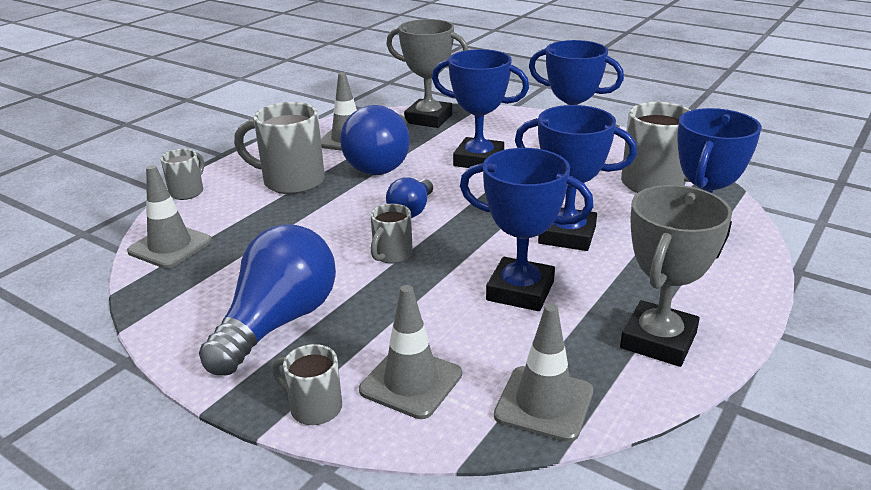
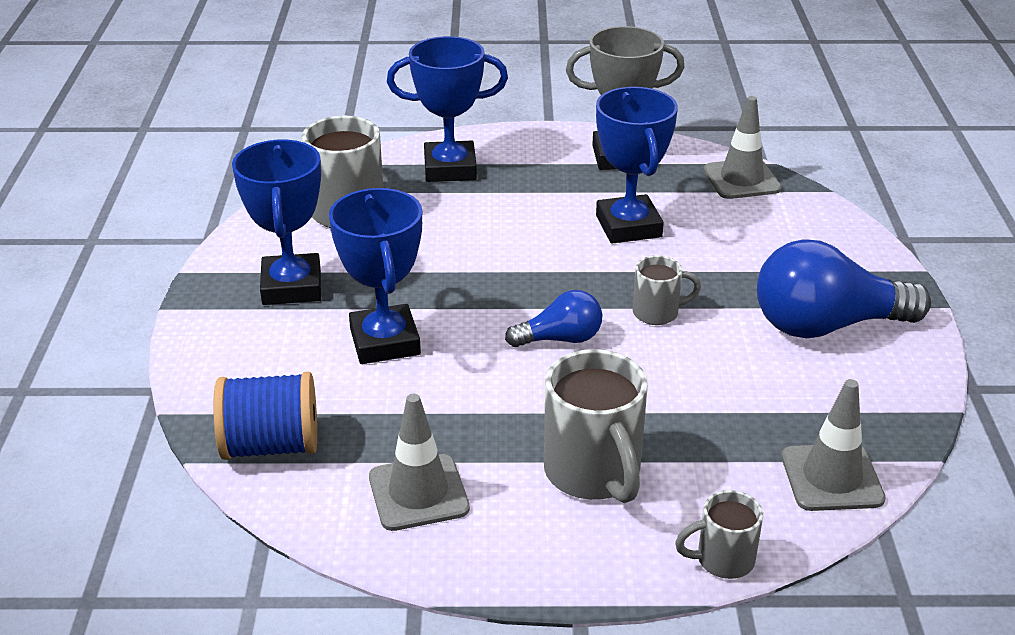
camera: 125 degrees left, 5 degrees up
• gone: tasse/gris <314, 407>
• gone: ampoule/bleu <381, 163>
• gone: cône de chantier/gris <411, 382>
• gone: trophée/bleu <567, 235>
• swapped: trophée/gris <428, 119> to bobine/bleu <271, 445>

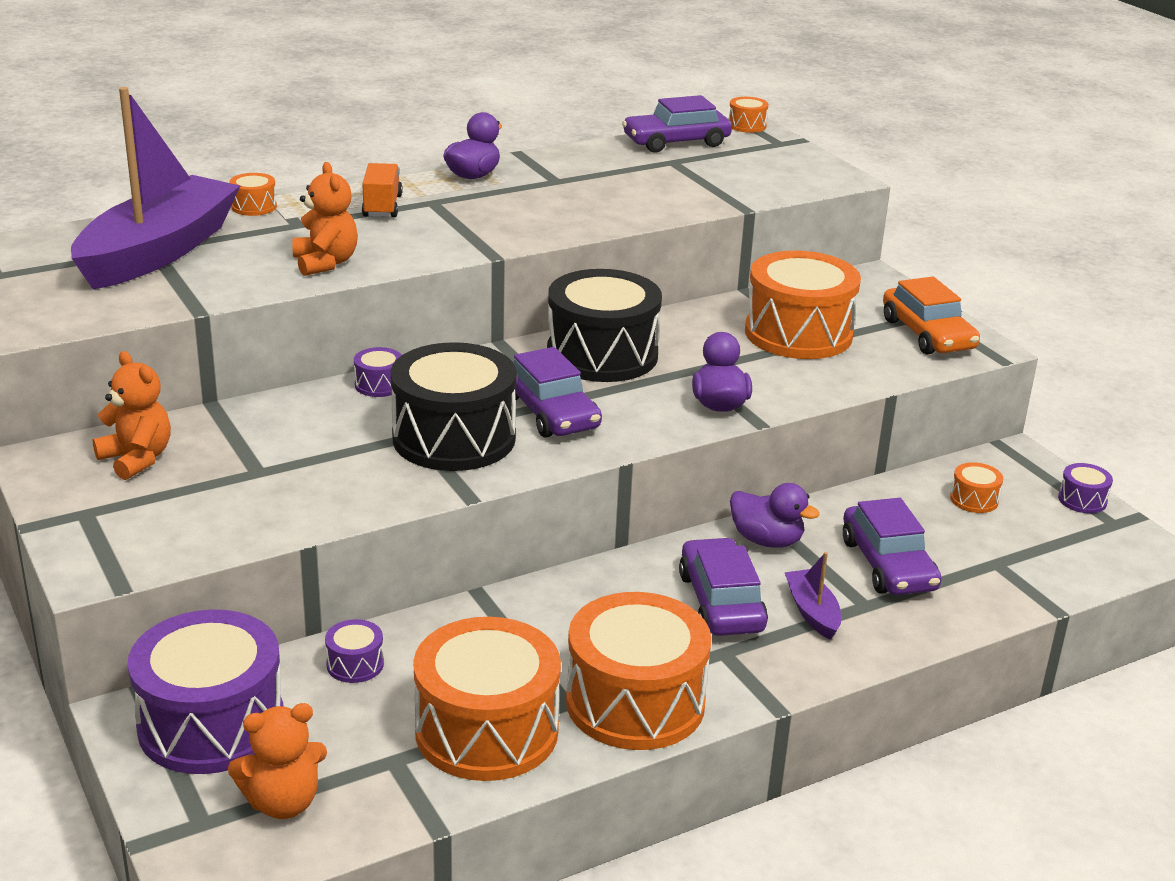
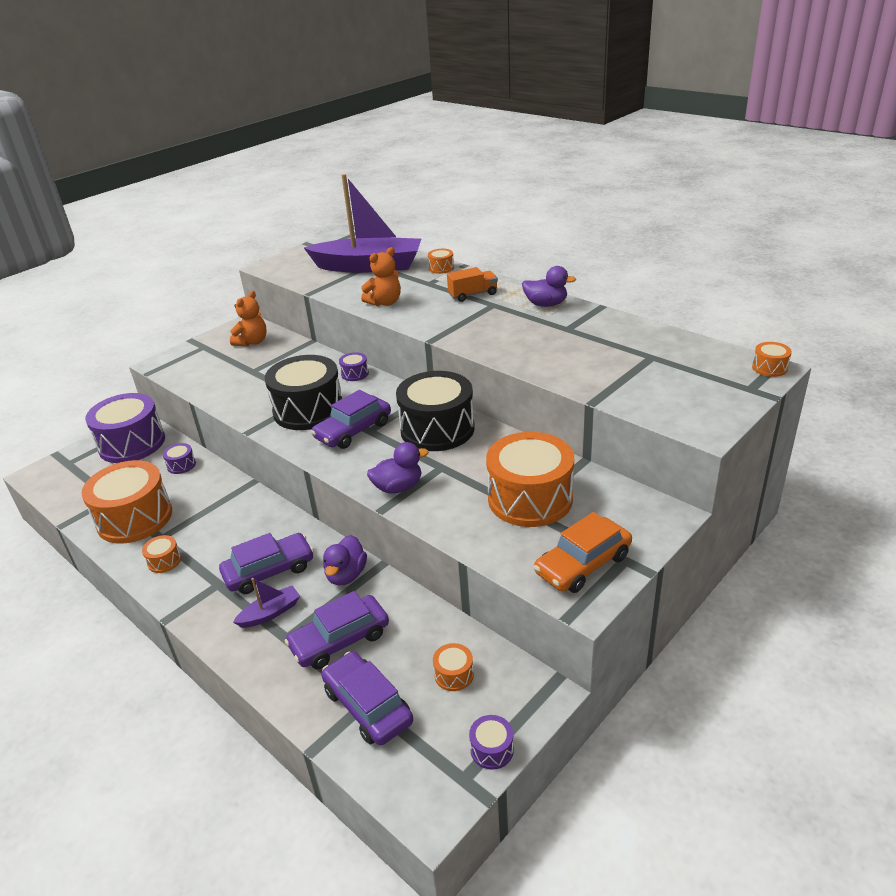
camera: 75 degrees right, 5 degrees up
• gone: ours en peluche/orange <283, 802>
• shifted: voiture/violet <676, 142> to <368, 706>
• scaled: tambour/orange <635, 702> = <164, 561> x0.42

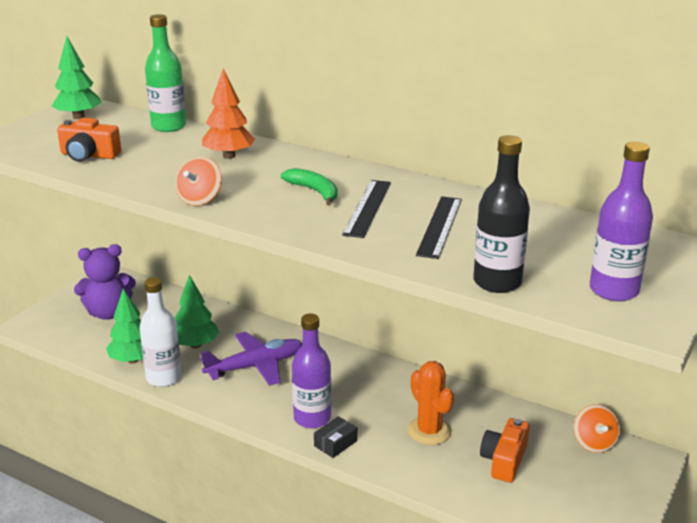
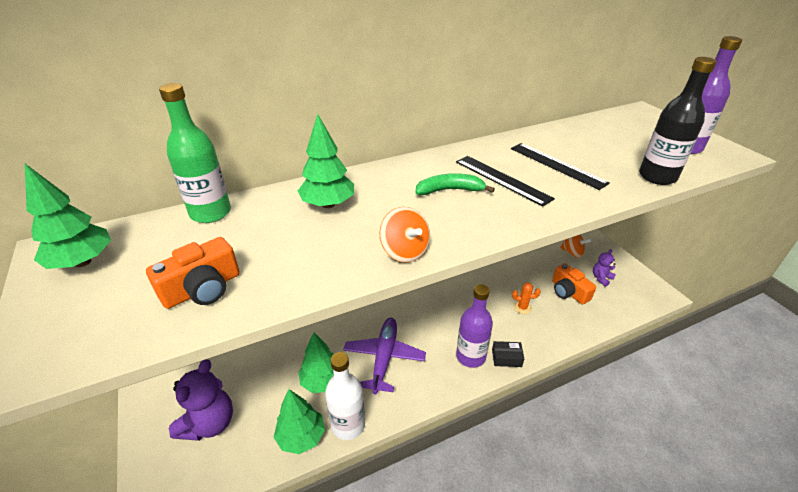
camera: 55 degrees left, 10 degrees up
• new: ours en peluche/violet <601, 278>
• repainted: arbre/orange <229, 156> to arbre/vert <328, 204>
• rotated: boîte/noir <335, 443> = <506, 358> 75 degrees counterclockwise
• scaled: cactus/orange <429, 431> = <522, 307> x0.57

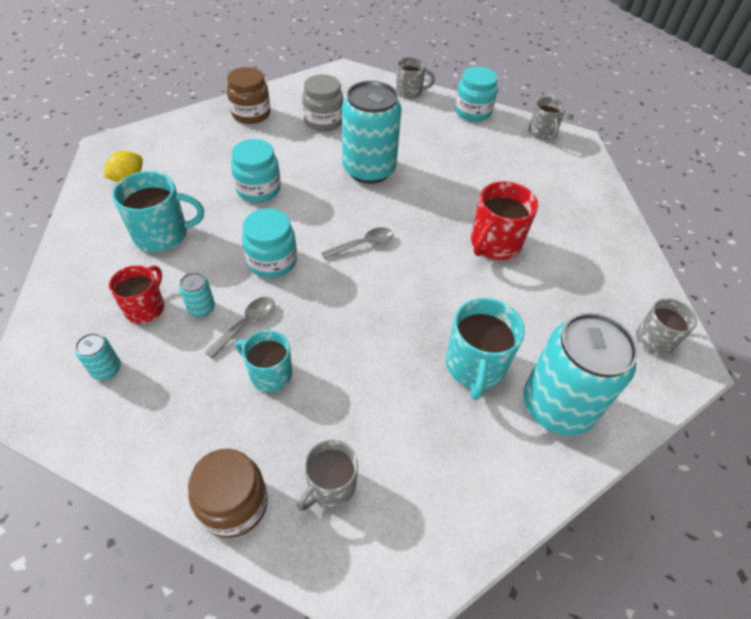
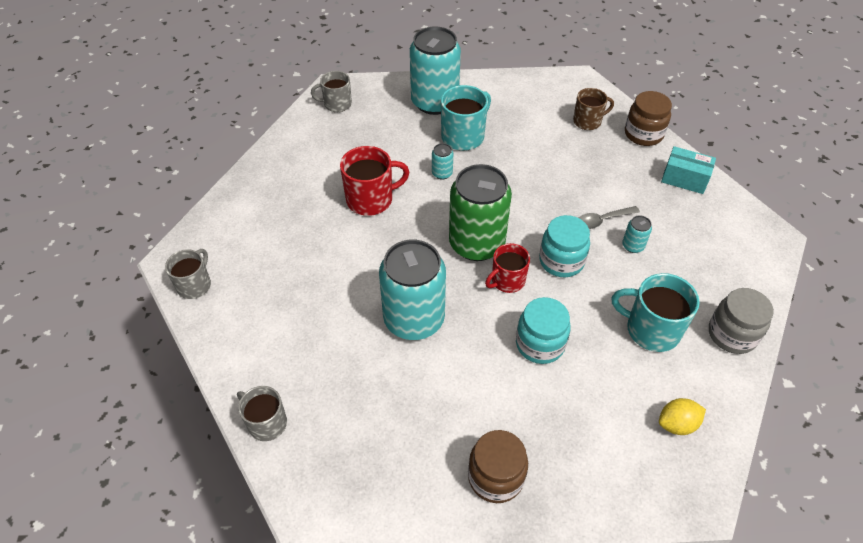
camera: 145 degrees left, 0 degrees up
• gone: tasse/turquoise <269, 373>
• gone: bocal/turquoise <472, 112>
• new: boîte/turquoise <684, 179>
• shifted: canette/turquoise <106, 369> to <442, 173>
• shifted: tasse/rouge <145, 307> to <507, 281>
• shifted: bocal/gris <323, 121> to <732, 334>
• swapped: cuillère/gris <363, 244> to canette/vert <476, 243>
• repainted: tasse/gris <330, 486> to tasse/marron <588, 121>

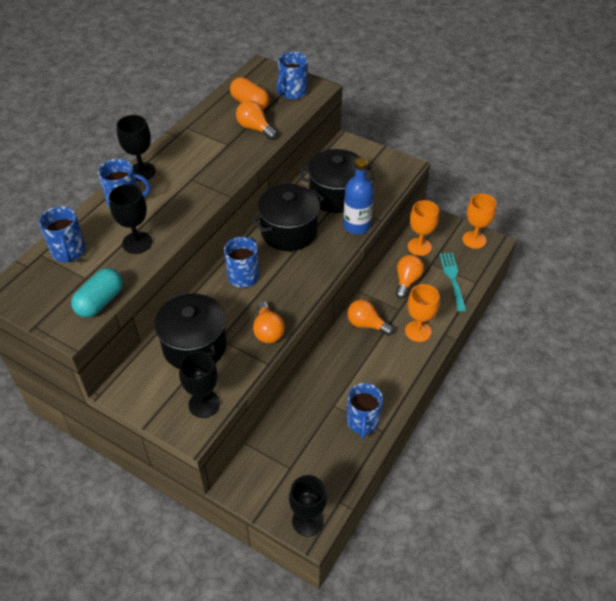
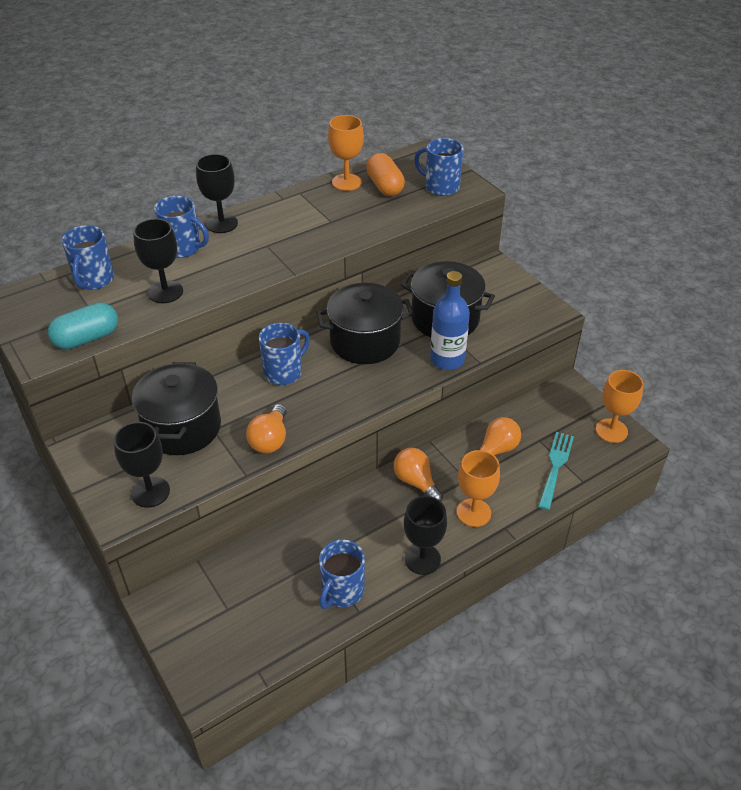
camera: 25 degrees right, 5 degrees down
• gone: ampoule/orange <255, 128>
• shifted: verre à pied/noir <307, 521> to <422, 559>
• shifted: verre à pied/orange <419, 247> to <346, 182>
• rotated: tasse/bleu <292, 92> = <441, 187> 60 degrees clockwise

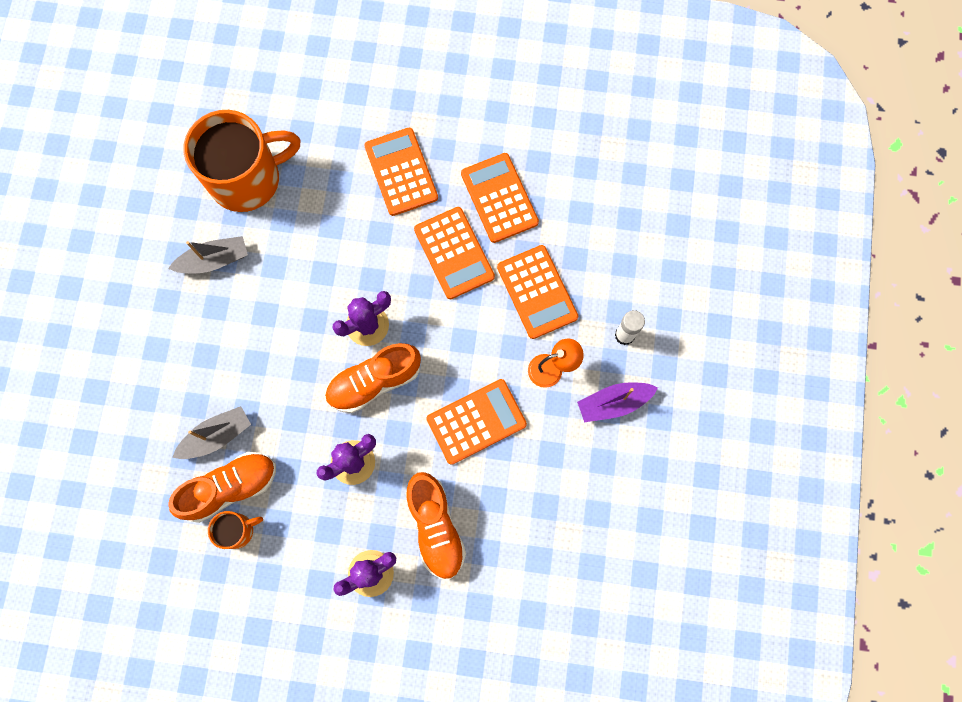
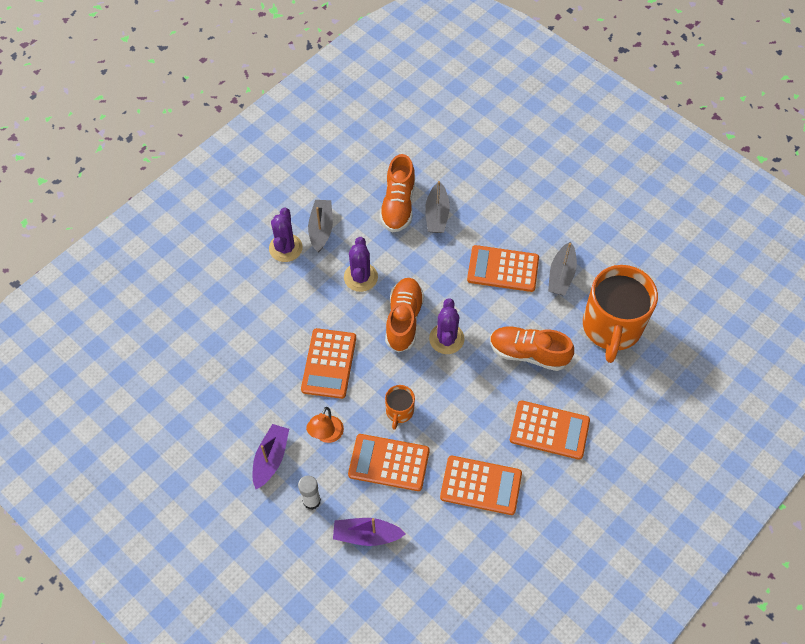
camera: 125 degrees right, 15 degrees down
• new: bateau/gris <321, 229>
• new: bateau/violet <366, 535>
• shifted: tasse/orange <238, 530> to <399, 411>
• shifted: chaussure/orange <435, 527> to <528, 353>
• shifted: calculatrice/orange <454, 253> to <503, 269>

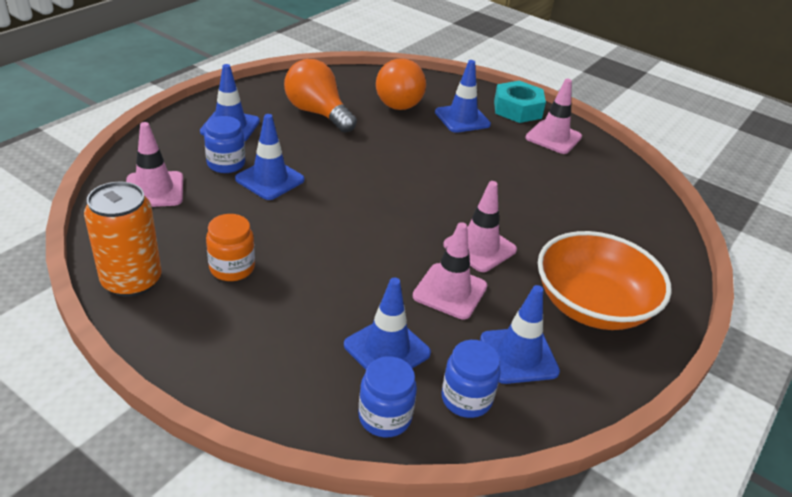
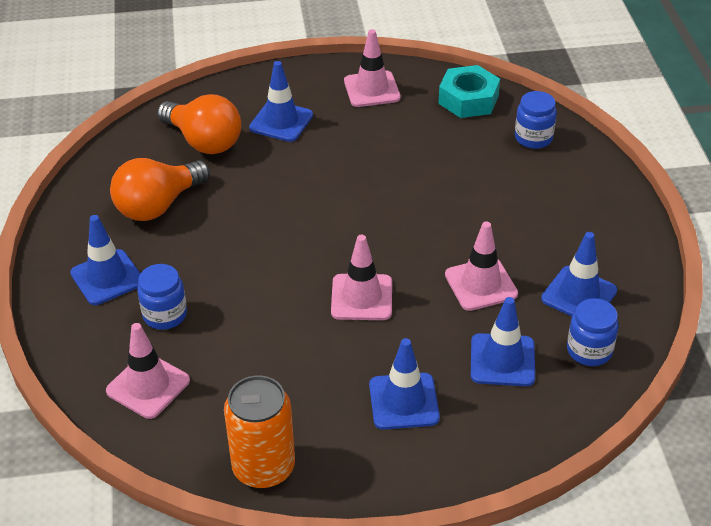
camera: 40 degrees left, 5 degrees up
• gone: bocal/orange <232, 268>
• gone: bol/orange <592, 305>
• shifted: cône de chantier/bleu <270, 179> to <404, 401>
• shifted: bocal/bleu <385, 417> to <533, 138>
• shifted: cône de chantier/rose <479, 247> to <361, 297>
• shifted: écrou/turquoise <517, 109> to <468, 99>
• rotated: ampoule/orange <317, 113> = <158, 205> 45 degrees counterclockwise

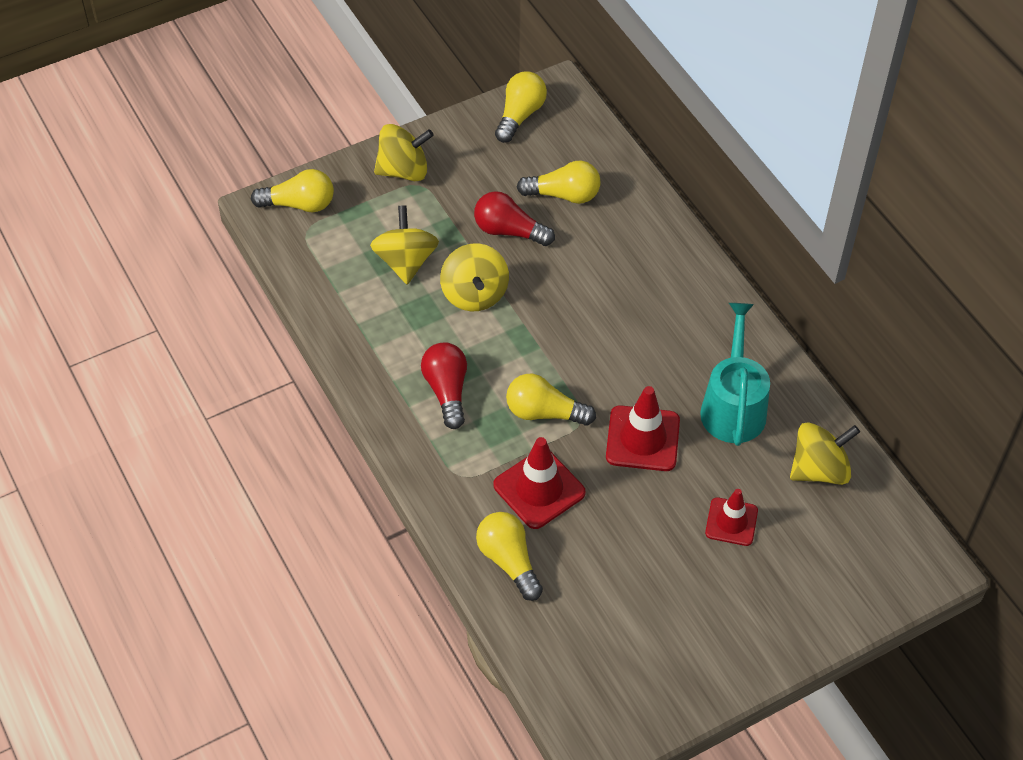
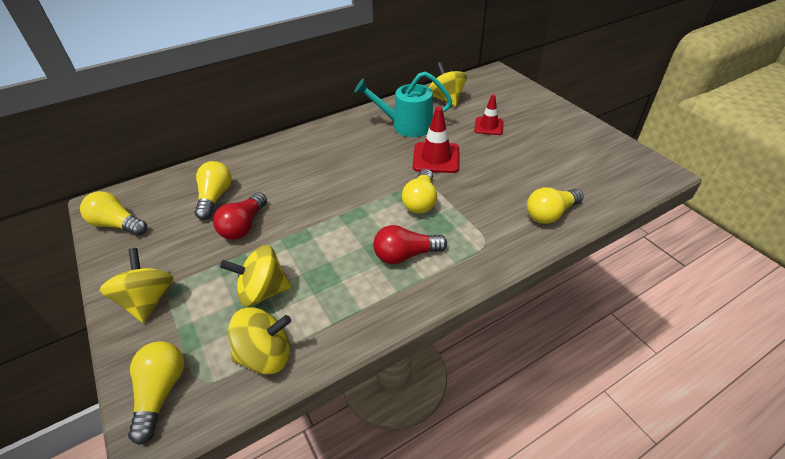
camera: 90 degrees left, 10 degrees down
• gone: cône de chantier/rouge <539, 489>
• shifted: toupie/jaune <474, 294> to <266, 355>

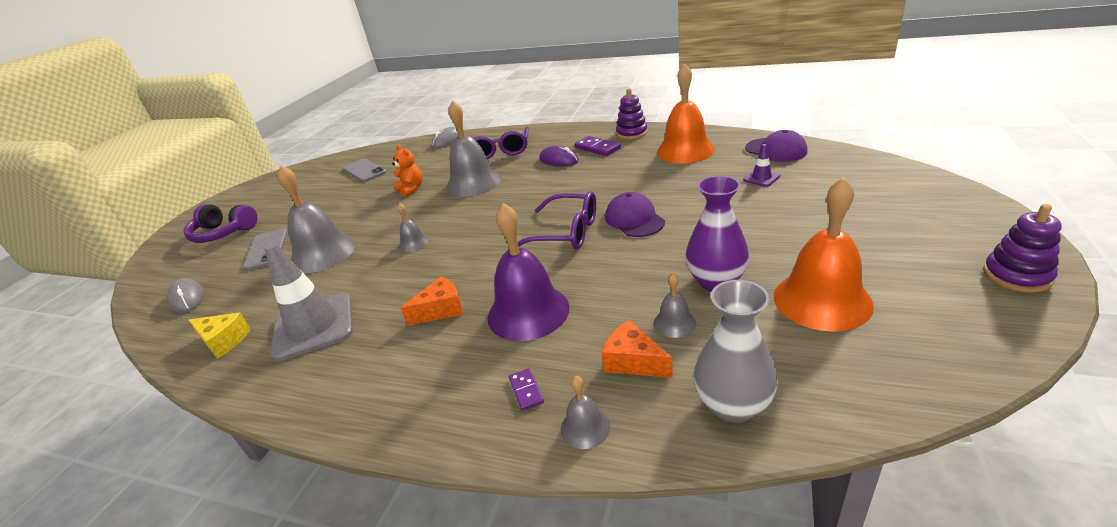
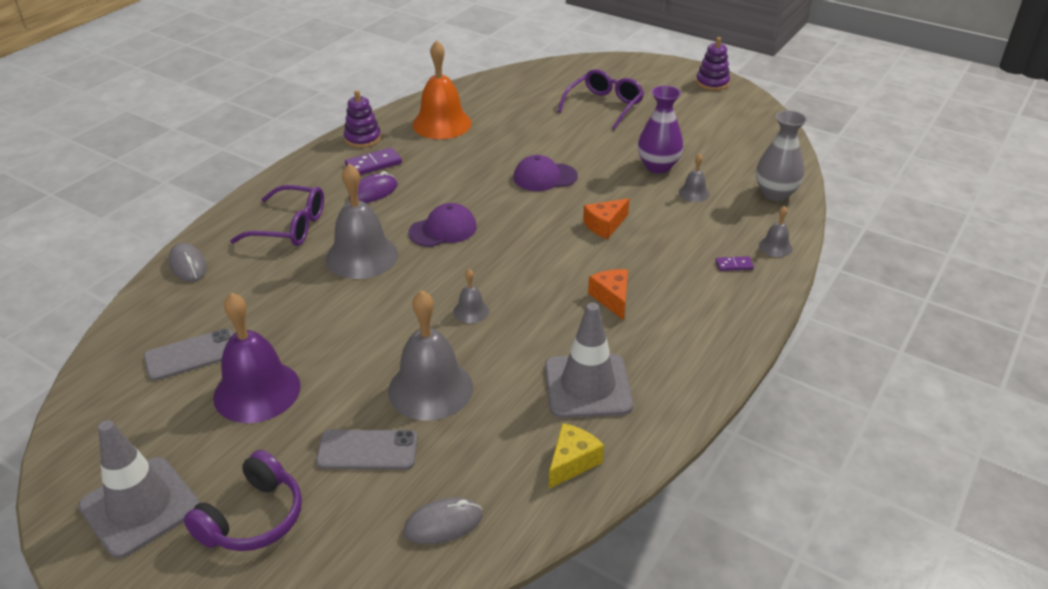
camera: 80 degrees left, 5 degrees up
• gone: ours en peluche/orange <411, 189>
• gone: cône de chantier/violet <761, 178>
• gone: cloche/orange <822, 300>
• new: cône de chantier/gris <140, 506>
• shifted: cloche/violet <528, 312> to <257, 391>
• shifted: lunettes/violet <566, 232> to <604, 106>
• shifted: fromage/orange <633, 361> to <605, 225>
• shifted: casquette/violet <776, 150> to <443, 229>

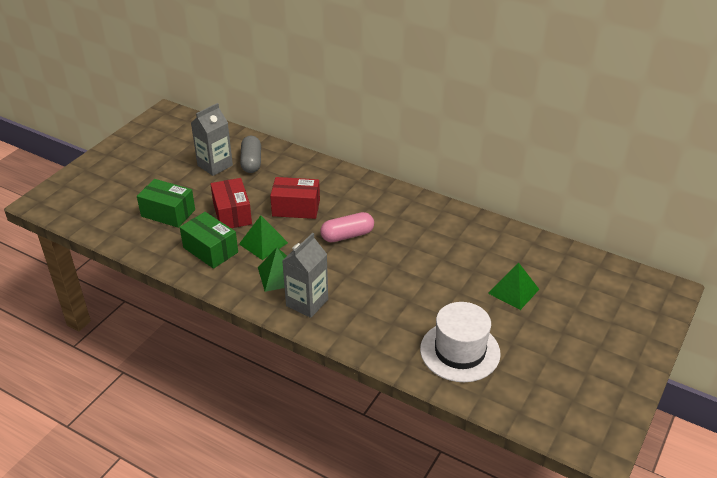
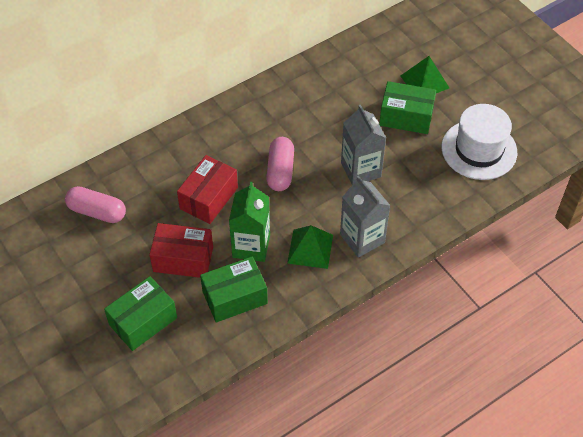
camera: 65 degrees left, 15 degrees up
• new: boîte/vert <406, 117>
• shifted: brique de lait/gris <215, 165> to <361, 170>
• swapped: pyramide/vert <263, 243> to brique de lait/vert <251, 246>
• repainted: gélule/gris <251, 162> to gélule/rose <97, 212>

